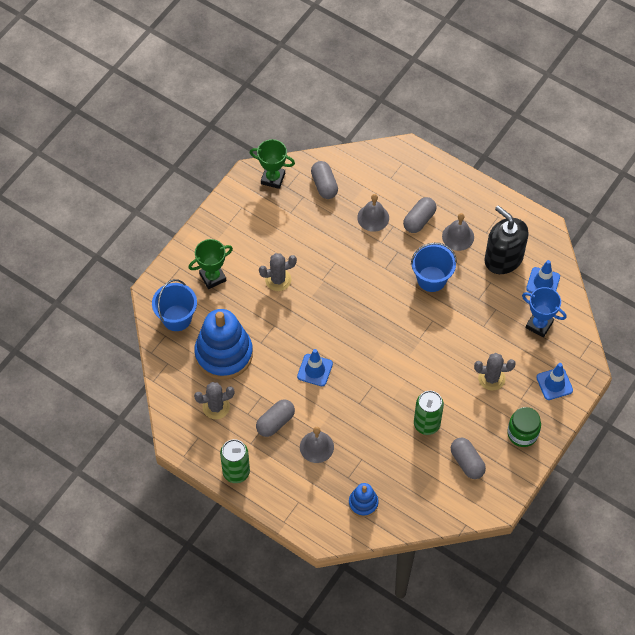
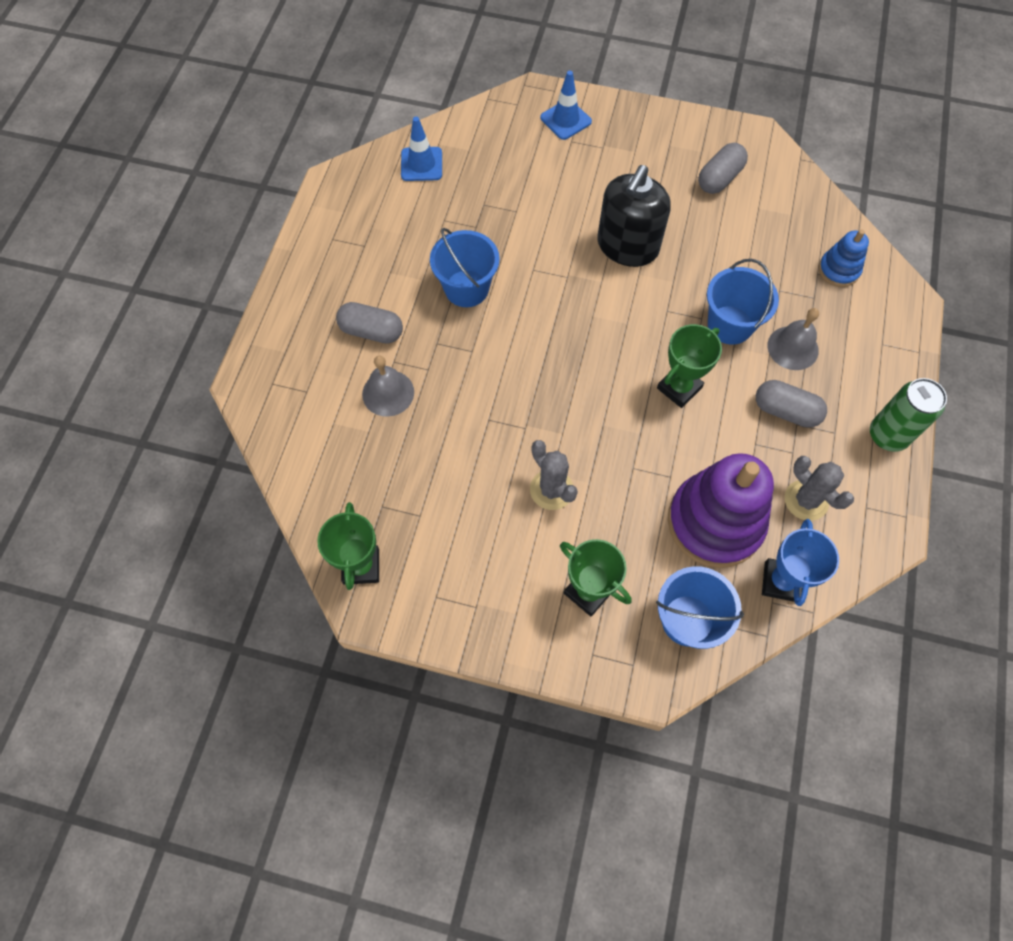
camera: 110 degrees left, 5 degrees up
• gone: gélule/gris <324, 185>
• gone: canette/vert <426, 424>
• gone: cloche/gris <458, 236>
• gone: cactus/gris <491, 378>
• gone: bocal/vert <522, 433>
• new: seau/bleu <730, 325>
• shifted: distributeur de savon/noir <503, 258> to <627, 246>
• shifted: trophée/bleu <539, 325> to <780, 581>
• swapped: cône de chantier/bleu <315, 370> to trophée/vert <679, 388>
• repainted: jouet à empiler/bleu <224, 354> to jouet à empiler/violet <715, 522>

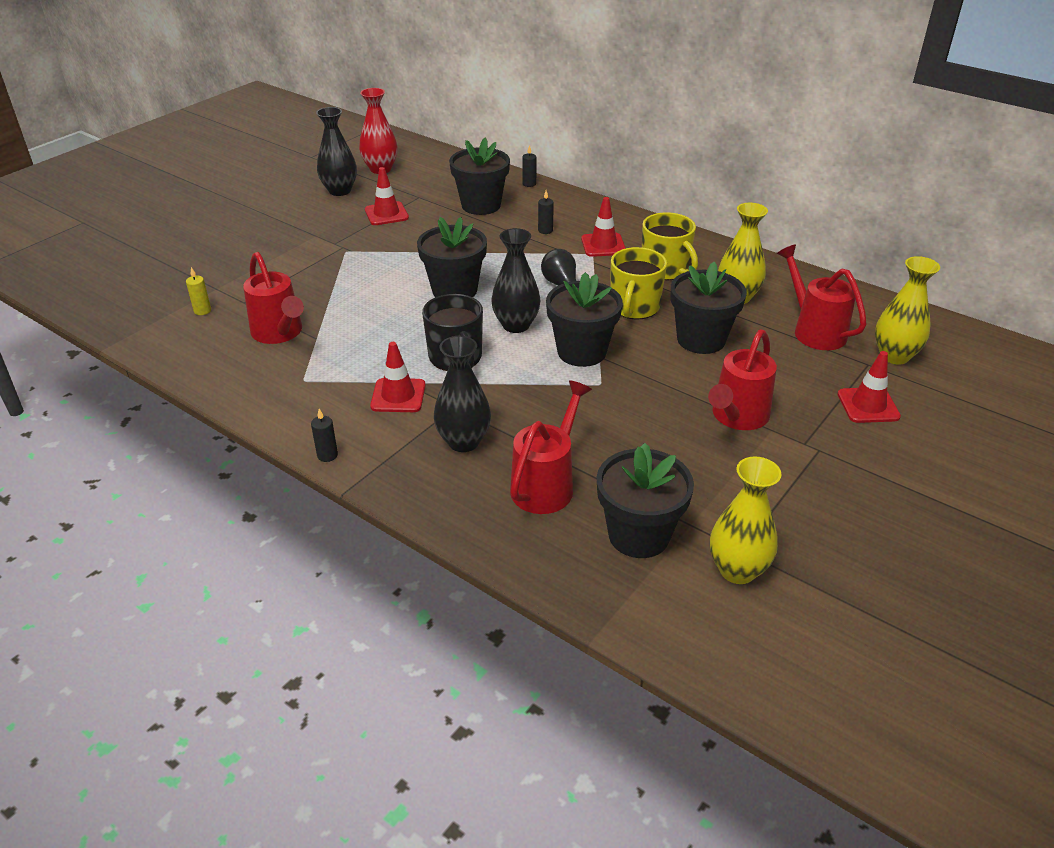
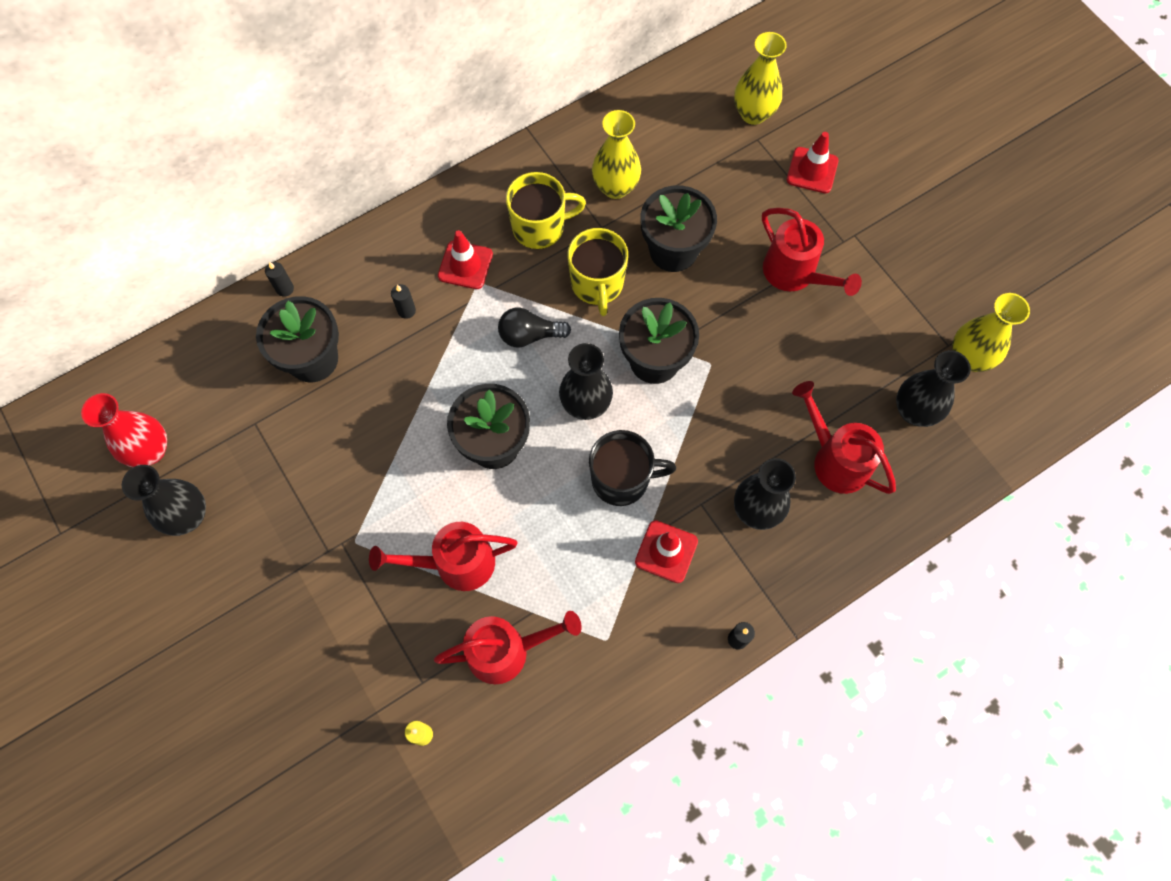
camera: 70 degrees left, 30 degrees up
• gone: cône de chantier/rouge <386, 214>
• shifted: arrosoir/rouge <814, 330> to <455, 563>
• swapped: pot de fleurs/noir <639, 535> to vase/noir <914, 411>
• rotated: tasse/jaune <634, 307> = <597, 284> 45 degrees clockwise

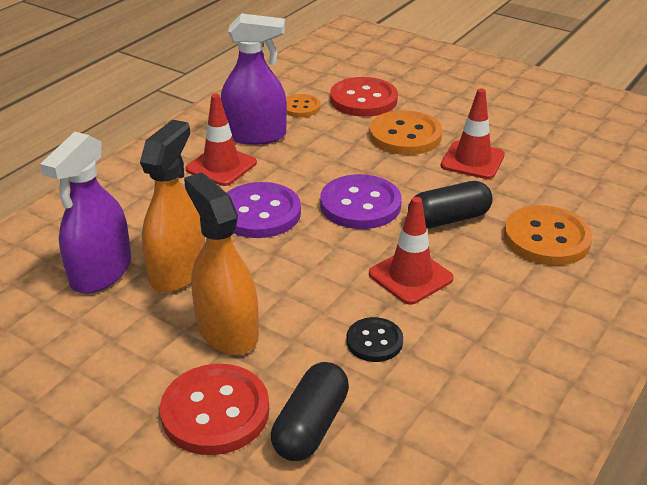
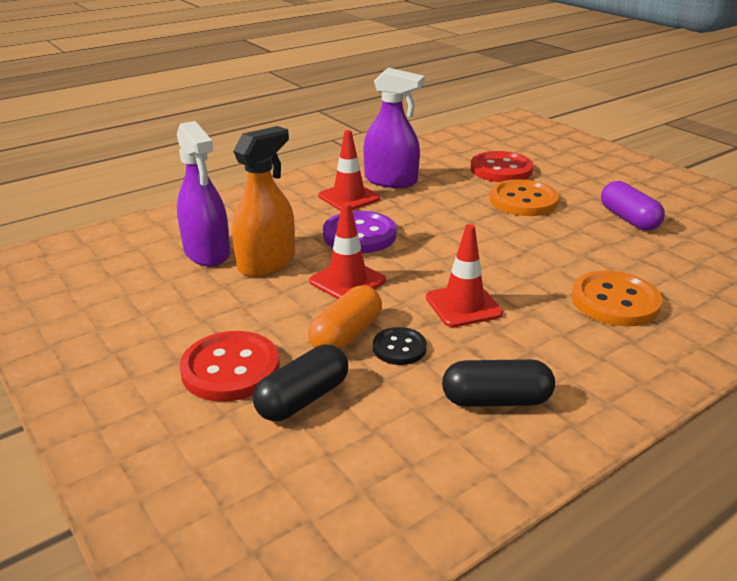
camera: 20 degrees right, 5 degrees down
• gone: vaporisateur/orange <227, 330>
• gone: bouton/orange <300, 107>
• gone: bouton/violet <360, 204>
• new: gélule/orange <346, 335>
• new: gélule/violet <628, 219>
• shifted: gélule/noir <448, 219> to <496, 400>
• shifted: cône de chantier/rouge <472, 160> to <347, 281>
• rotated: vaporisateur/violet <101, 272> = <207, 252> 75 degrees counterclockwise

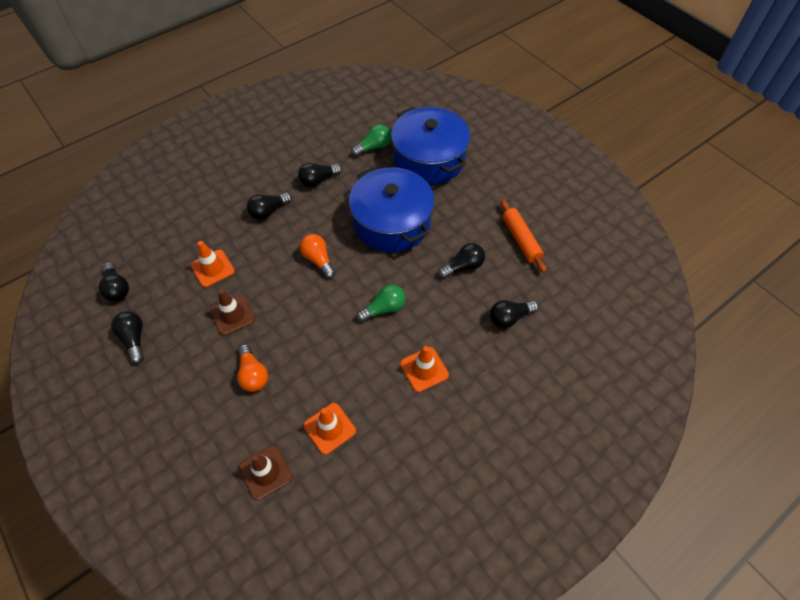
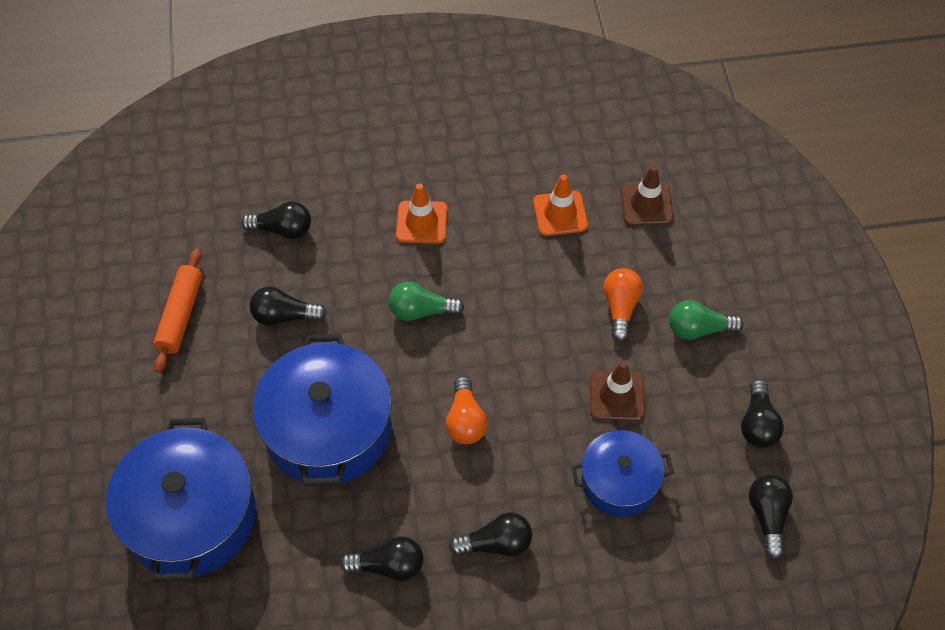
camera: 150 degrees left, 0 degrees up
• shifted: ampoule/vert <373, 147> to <698, 329>
• swapped: cône de chantier/orange <212, 268> to marmite/bleu <619, 482>

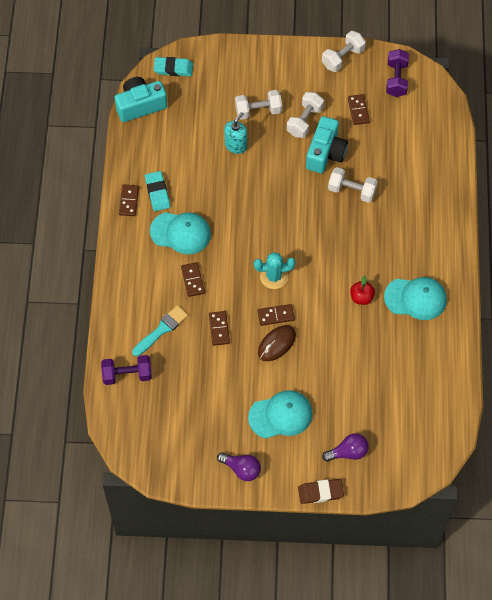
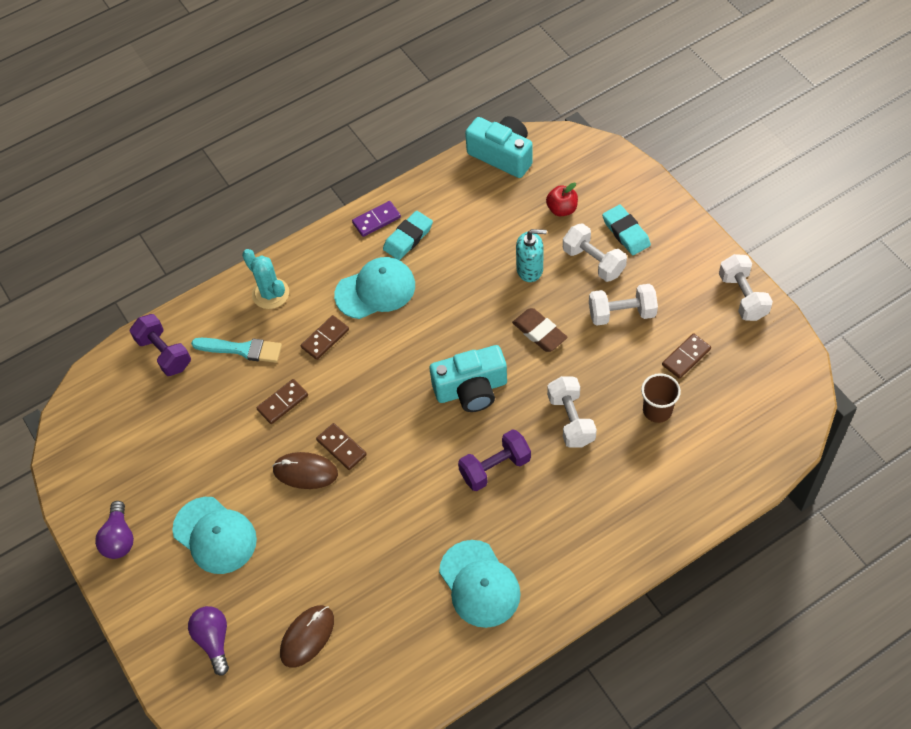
camera: 60 degrees right, 5 degrees down
• new: souris/marron <307, 637>
• new: gobelet/marron <657, 410>
• shifted: gomme/turquoise <173, 68> to <626, 232>
• shifted: cactus/turquoise <274, 276> to <270, 293>
• shifted: gomme/marron <320, 492> to <539, 332>
• shifted: appareil photo/turquoise <325, 153> to <471, 389>
• shifted: pomme/rouge <361, 297> to <562, 209>
• shifted: haltère/violet <396, 79> to <495, 468>
• repainted: domino/marron <128, 201> to domino/violet <376, 220>
• rotated: casquette/turquoise <180, 233> = <375, 290> 90 degrees counterclockwise
• rotated: haltère/blanc <343, 58> = <742, 296> 60 degrees clockwise
• rotated: ampoule/violet <348, 452> = <214, 640> 150 degrees counterclockwise

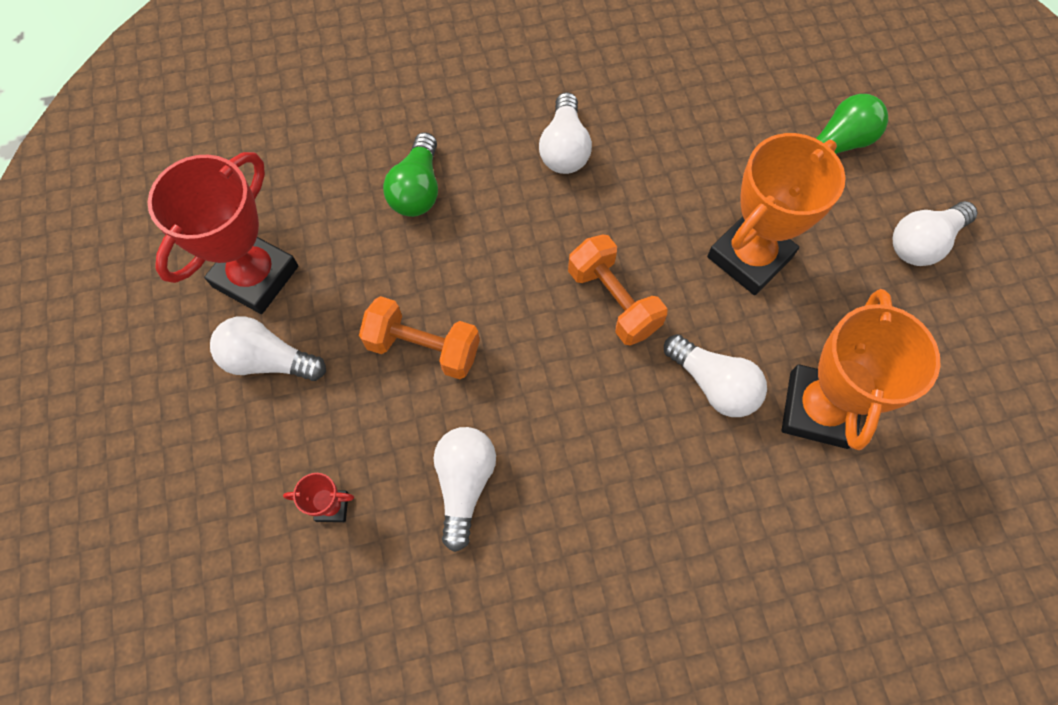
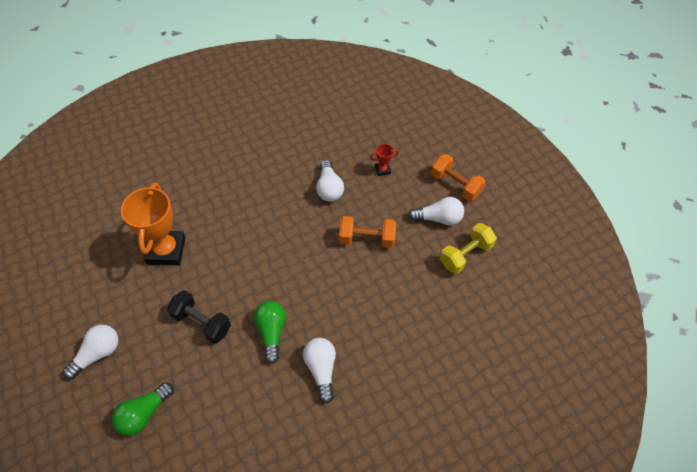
camera: 165 degrees right, 10 degrees down
• gone: ampoule/blanc <713, 384>
• shifted: ampoule/vert <417, 189> to <271, 332>
• shifted: haltère/orange <613, 301> to <455, 185>
• swapped: trophée/rouge <255, 276> to haltère/jaune <465, 255>
• swapped: trophée/orange <749, 257> to haltère/noir <202, 323>

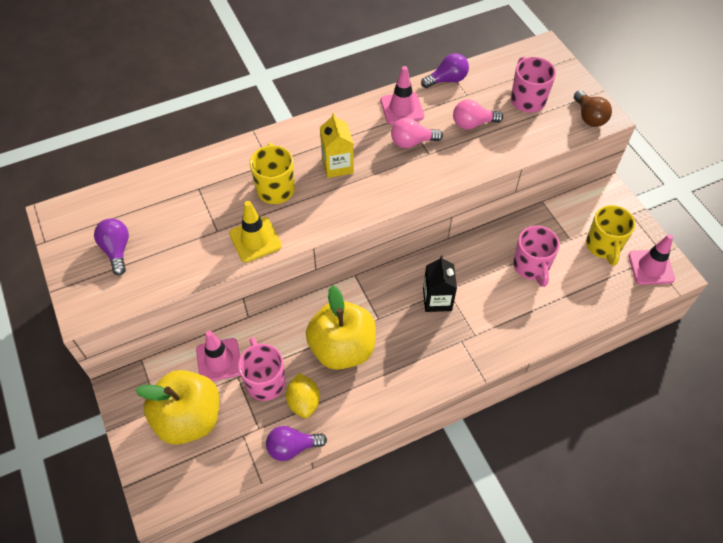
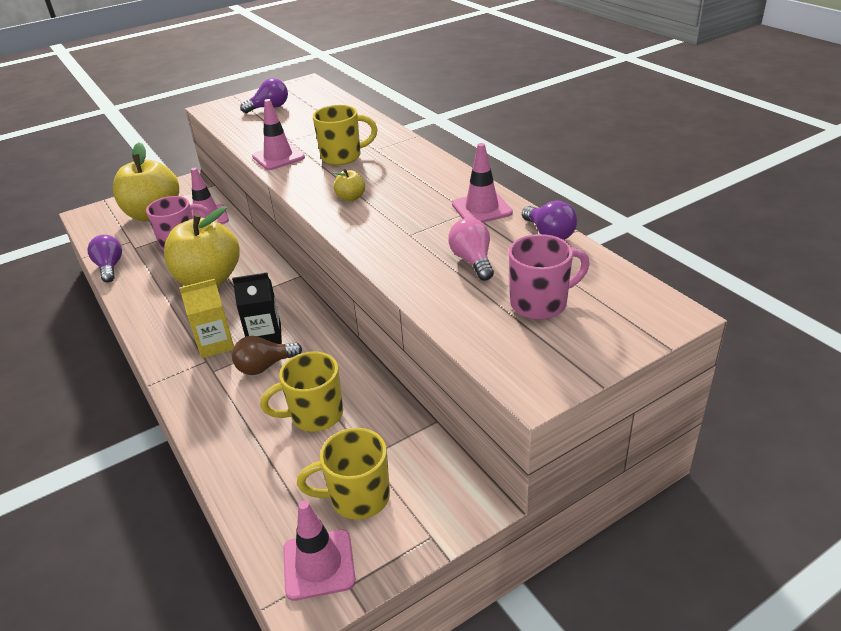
camera: 85 degrees right, 20 degrees down
• gone: citron/jaune <304, 402>
• gone: ampoule/rose <412, 142>
• new: pomme/jaune <351, 198>
• shifted: brique de lait/jaune <337, 165> to <215, 344>
• shifted: ampoule/marron <589, 117> to <265, 366>
• repainted: cône de chantier/jaune <255, 240> to cône de chantier/rose <278, 157>
• repainted: tasse/rose <531, 267> to tasse/jaune <315, 415>

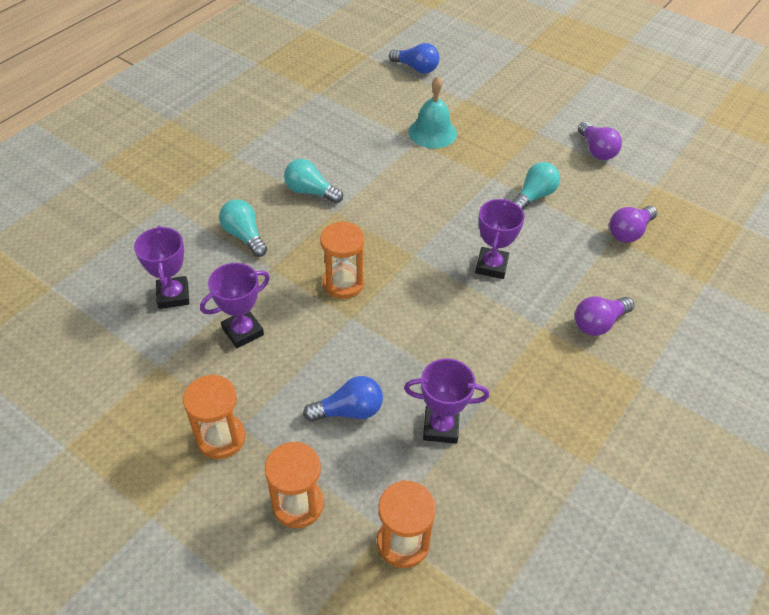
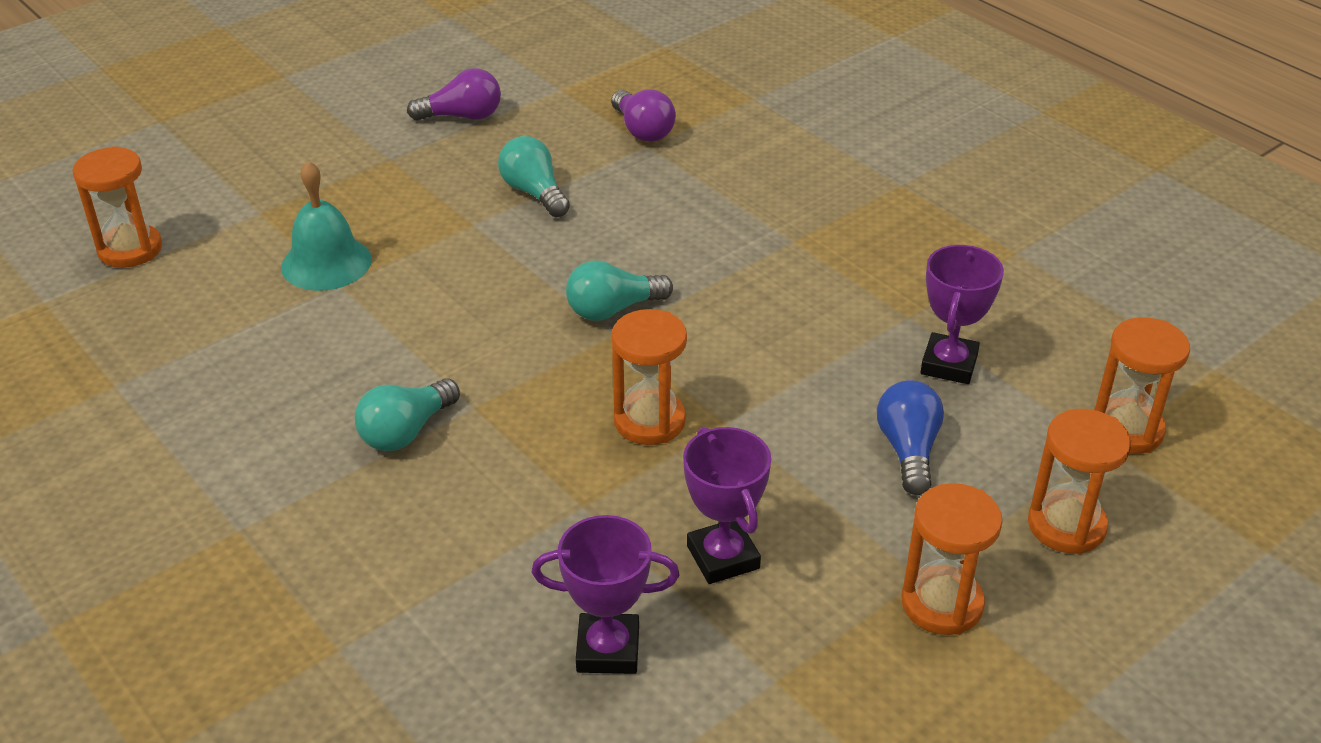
camera: 75 degrees left, 10 degrees down
• gone: trophée/violet <491, 266>
• gone: ampoule/violet <598, 323>
• shifted: ampoule/turquoise <244, 236> to <613, 309>
• swapped: ampoule/bleu <416, 68> to sablier/orange <130, 249>

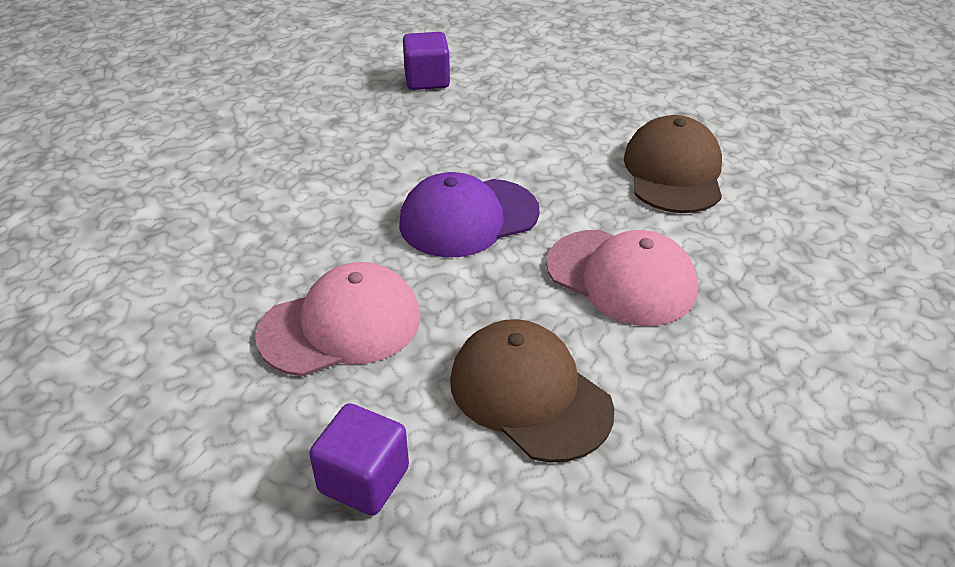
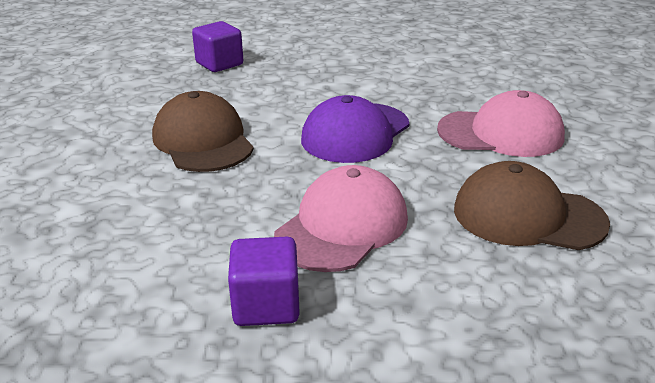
camera: 30 degrees left, 10 degrees down
• shifted: cube/violet <364, 480> to <266, 305>
• shifted: casquette/marron <673, 172> to <203, 141>

